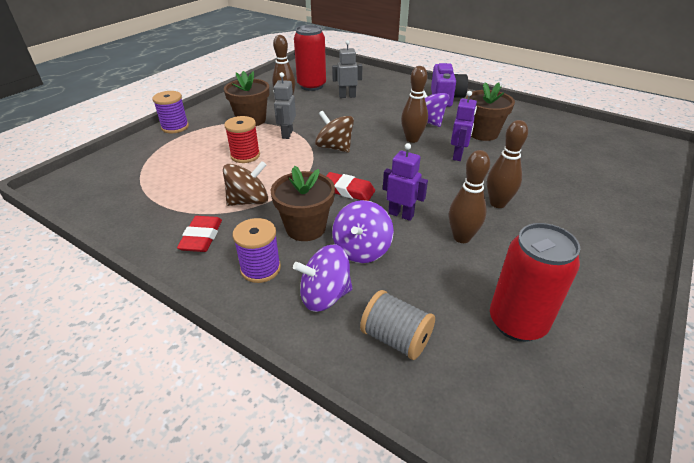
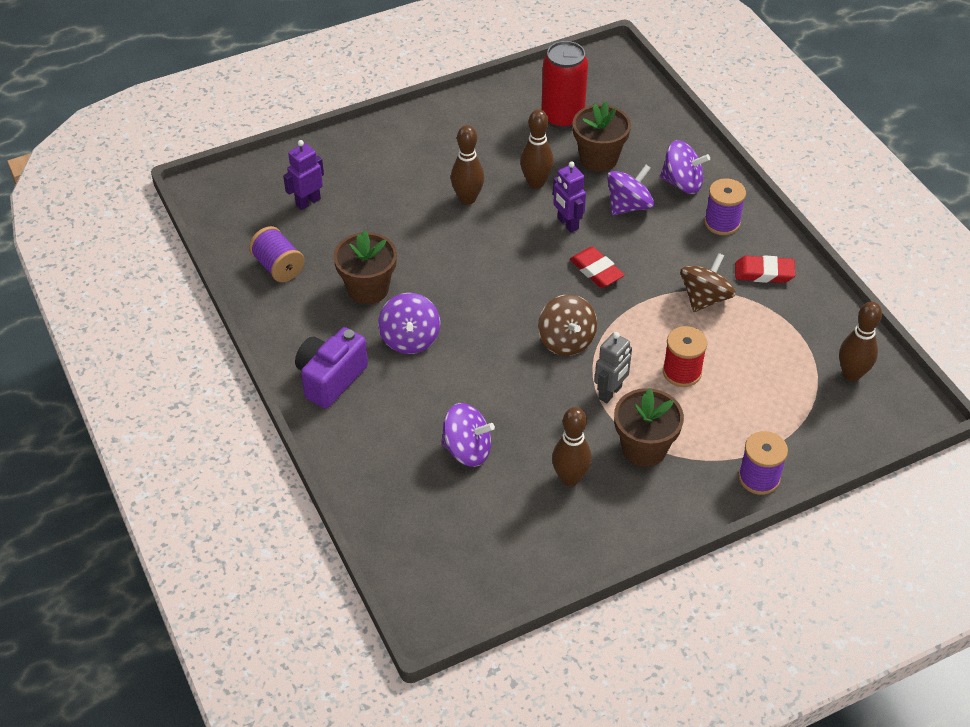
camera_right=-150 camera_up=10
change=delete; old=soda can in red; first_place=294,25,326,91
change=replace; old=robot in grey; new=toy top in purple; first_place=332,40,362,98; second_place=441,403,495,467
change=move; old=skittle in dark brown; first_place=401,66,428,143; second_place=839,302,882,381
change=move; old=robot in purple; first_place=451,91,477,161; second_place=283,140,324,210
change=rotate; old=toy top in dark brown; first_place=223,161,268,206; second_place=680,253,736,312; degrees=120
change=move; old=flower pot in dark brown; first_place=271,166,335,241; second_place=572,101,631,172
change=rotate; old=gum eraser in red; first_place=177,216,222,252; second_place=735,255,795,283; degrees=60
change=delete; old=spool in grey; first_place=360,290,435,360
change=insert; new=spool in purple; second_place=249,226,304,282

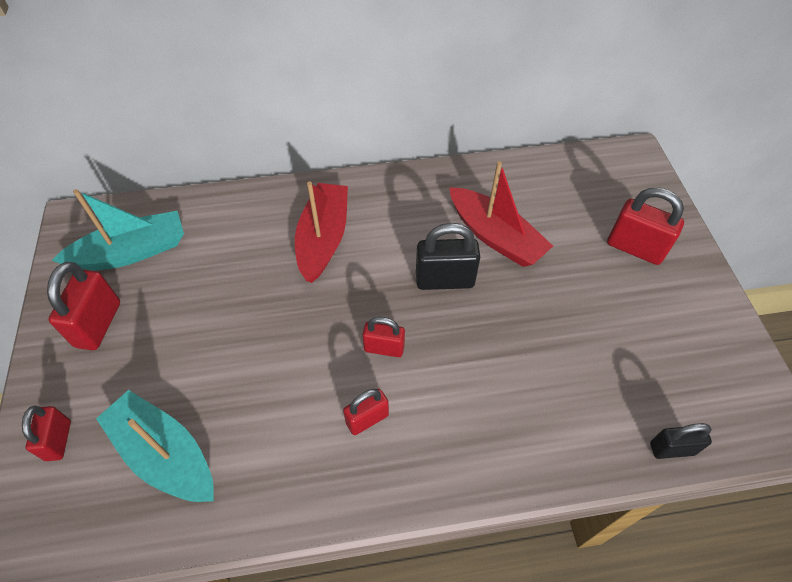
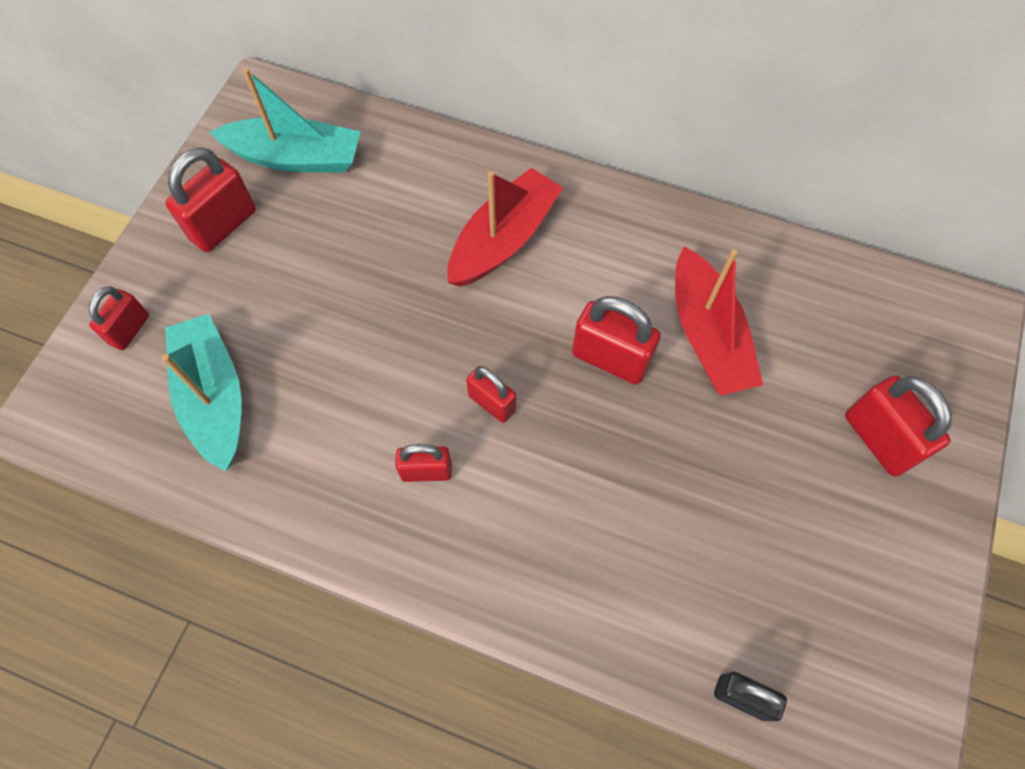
camera_right=30 camera_up=10
change=recolor; old=lock in black; new=lock in red; first_place=416,223,480,290; second_place=572,296,661,385

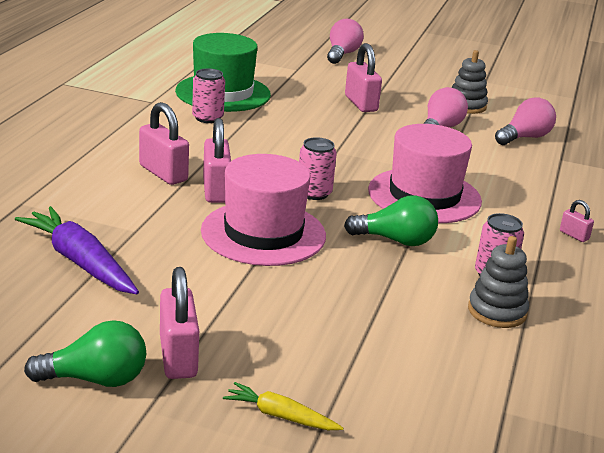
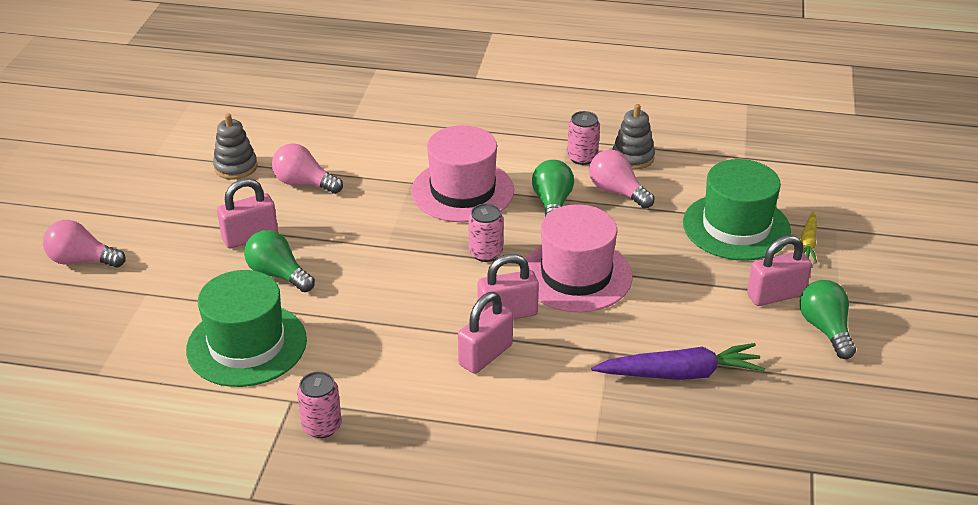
camera_right=-95 camera_up=10
change=move; old=soda can in rose-pink; first_place=192,68,225,123; second_place=297,371,342,438
change=move; old=light bulb in rose-pink; first_place=495,97,556,145; second_place=589,150,654,209
change=delete; old=lock in rose-pink; first_place=560,200,594,242
change=rotate; old=root vegetable in purple; first_place=15,206,139,294; second_place=591,343,765,380; degrees=-135
change=insert; new=hat in green; second_place=683,159,791,261
change=insert; new=light bulb in green; second_place=244,230,315,292

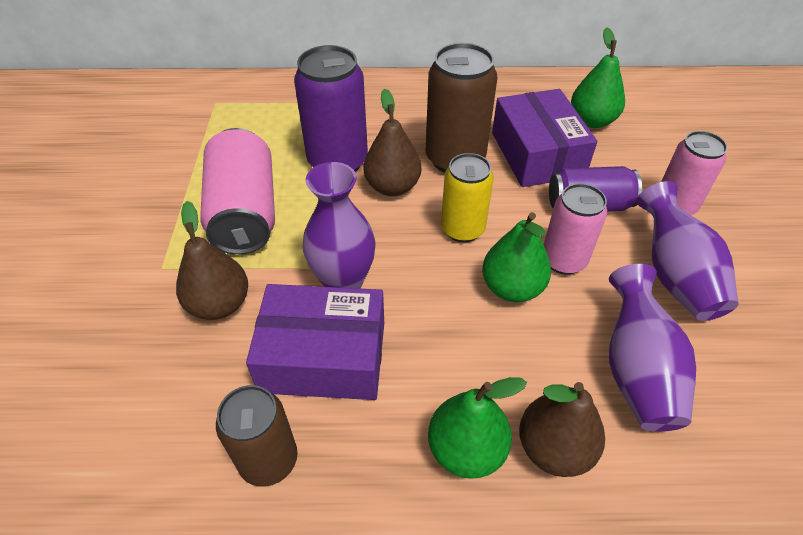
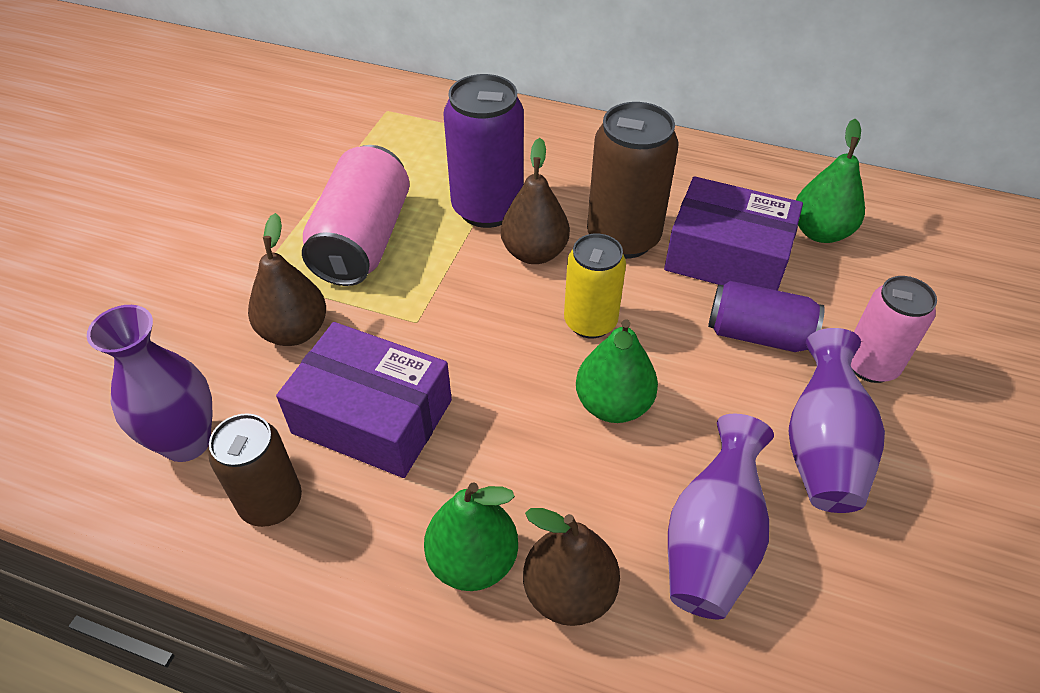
camera_right=20 camera_up=0
change=rotate; old=package in purple; first_place=492,89,597,187; second_place=664,176,803,291; degrees=-75
change=move; old=flower vase in purple; first_place=303,162,376,289; second_place=87,305,212,462
change=delete; old=soda can in rose-pink; first_place=544,183,607,275

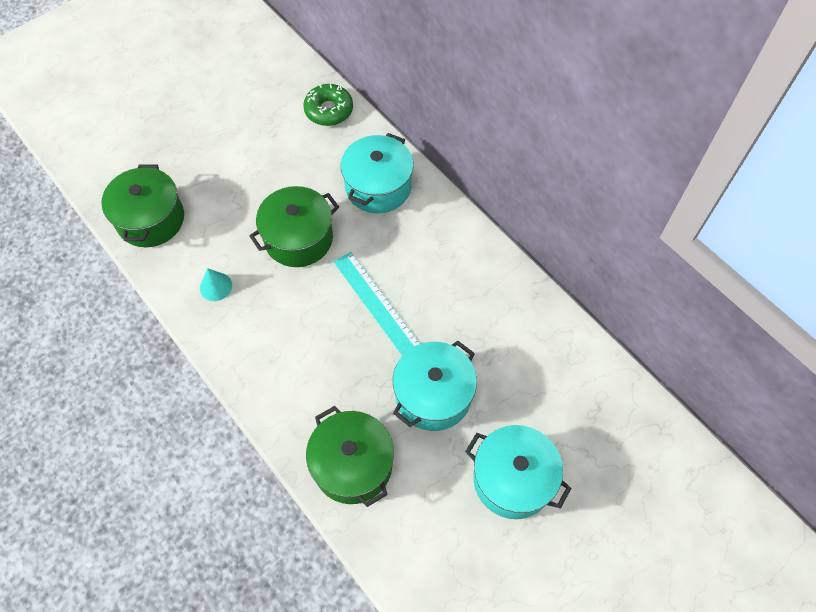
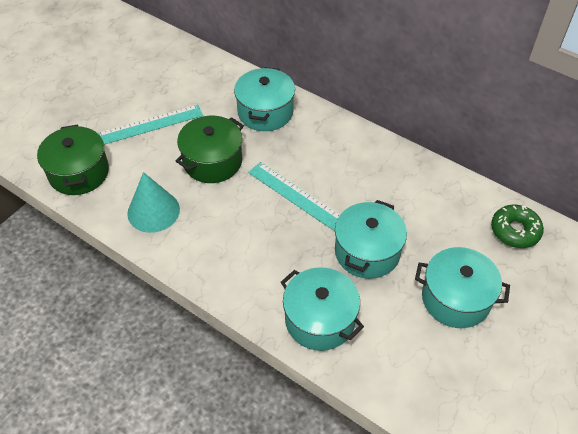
camera_right=-15 camera_up=-10
change=move; old=donut in green; first_place=303,84,353,126; second_place=491,204,544,248
change=resize; old=solid cone in teal; first_place=200,268,232,301; second_place=127,172,180,233; factor=1.83
change=recolor; old=cooking pot in green; new=cooking pot in teal; first_place=306,406,394,507; second_place=281,267,364,351
change=insert; new=straightedge in teal; second_place=98,105,203,145

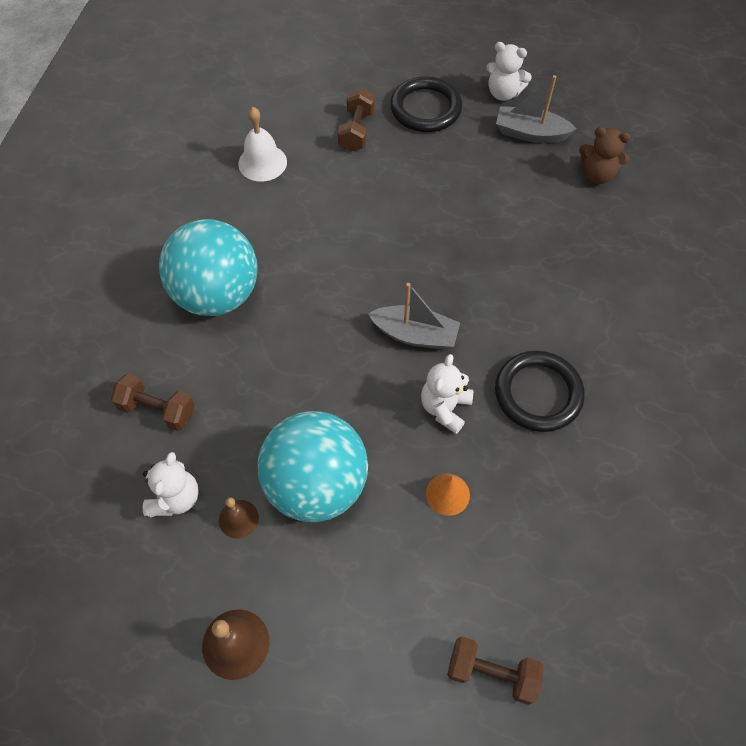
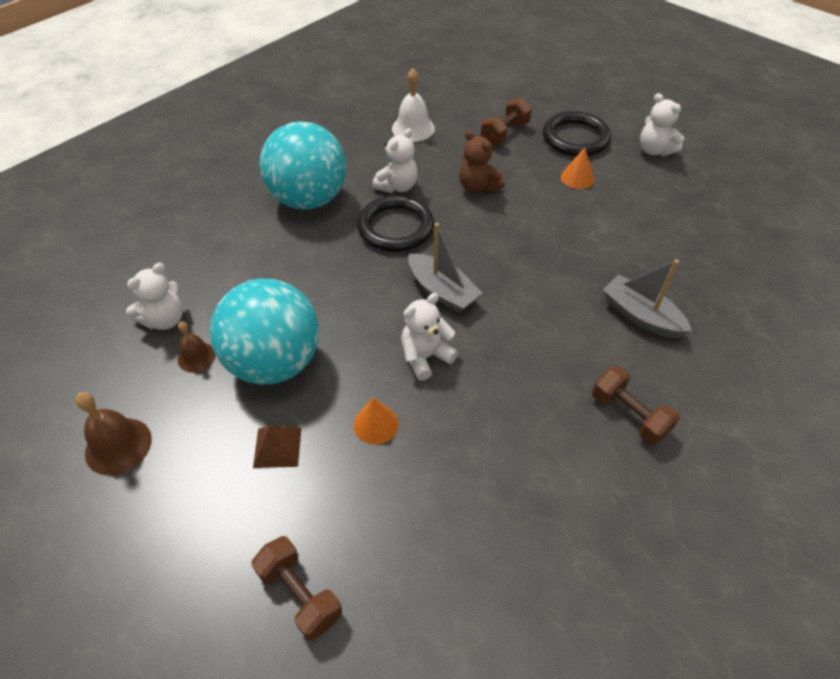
camera_right=30 camera_up=-10
change=move; old=toy boat in grey; first_place=496,75,576,143; second_place=603,260,692,338
change=move; old=stuffed bear in dark brown; first_place=579,127,631,184; second_place=459,130,505,194
change=move; old=hoop in black; first_place=495,351,585,432; second_place=357,195,434,252
change=move; old=hand weight in dark brown; first_place=111,373,195,431; second_place=592,366,680,445
change=insert; new=stuffed bear in white; second_place=372,128,418,193
change=insert; new=solid cone in bright orange; second_place=561,147,594,189
change=insert; new=pyramid in dark brown; second_place=253,425,301,468

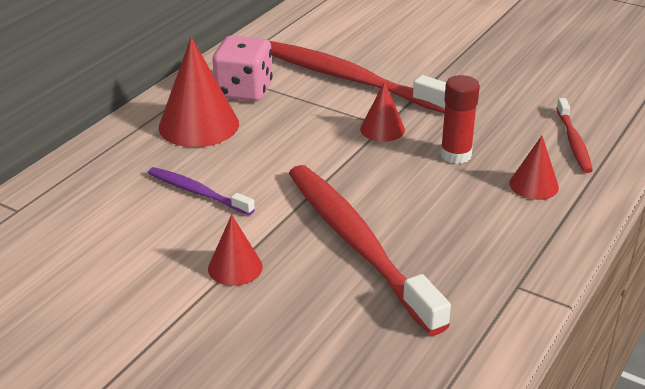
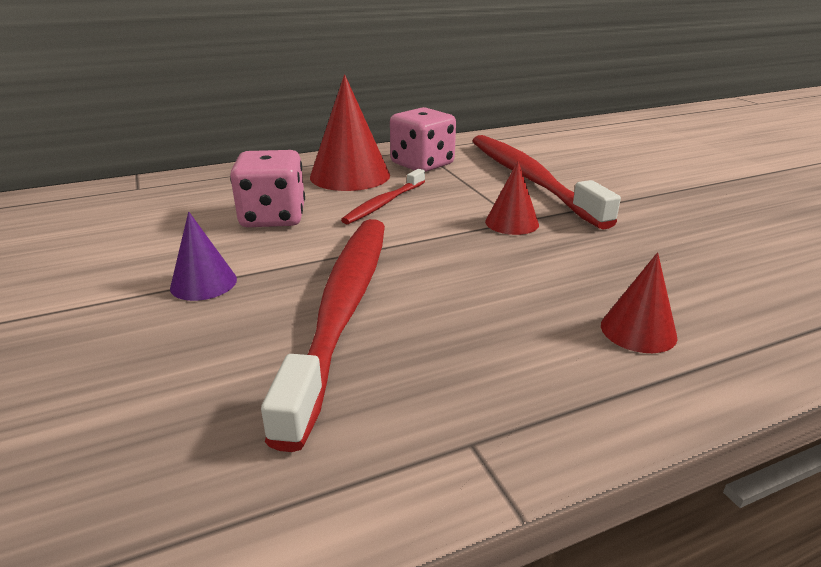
camera_right=35 camera_up=-5
change=delete; old=glue in red; first_place=440,75,480,164
change=move; old=toothbrush in red; first_place=556,98,593,173; second_place=341,169,425,224
change=replace; old=toothbrush in purple; new=dice in rose-pink; first_place=148,167,255,215; second_place=230,150,305,227
change=recolor; old=solid cone in red; new=solid cone in purple; first_place=208,215,263,286; second_place=170,212,237,301

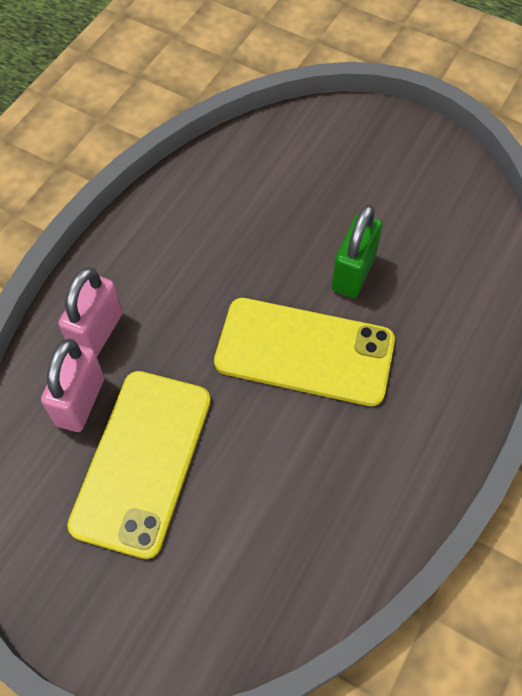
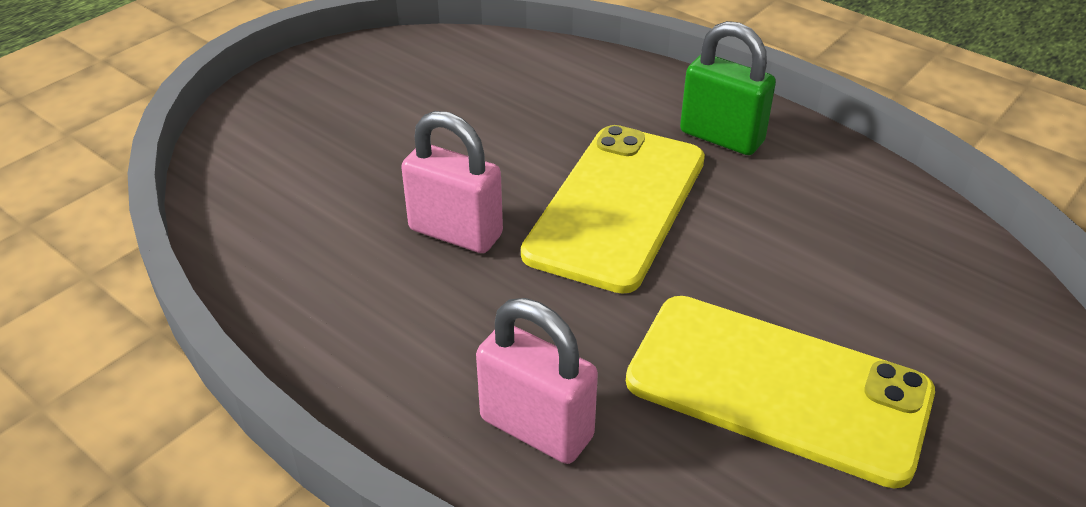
camera_right=-80 camera_up=-20
change=move; old=lock in green; first_place=331,205,383,298; second_place=680,21,776,155
change=move; old=lock in rose-pink; first_place=41,339,104,432; second_place=401,111,503,253

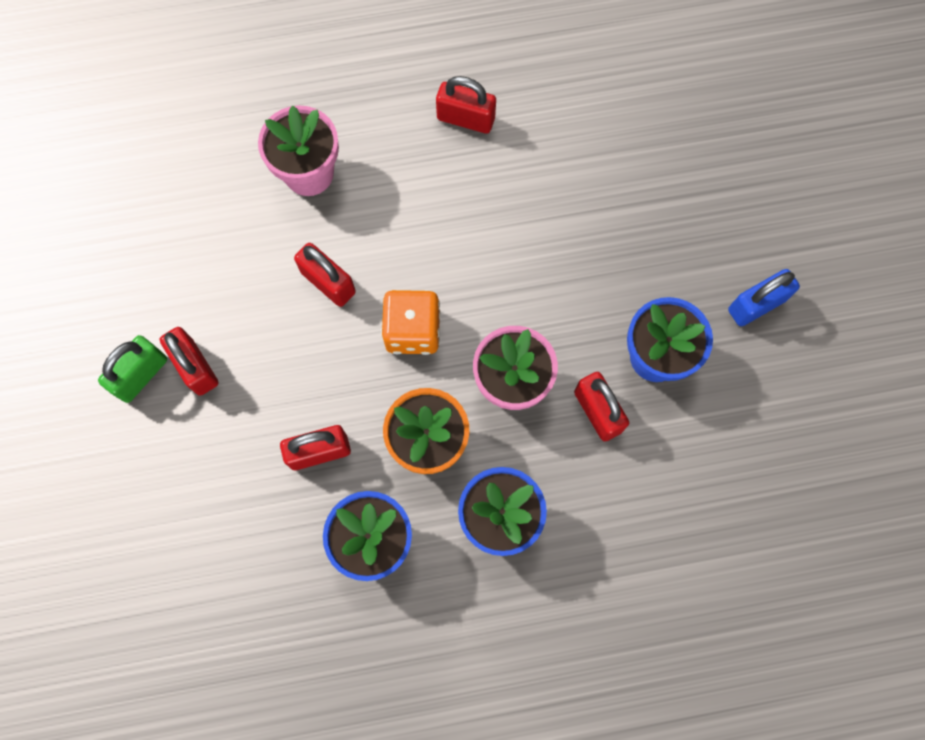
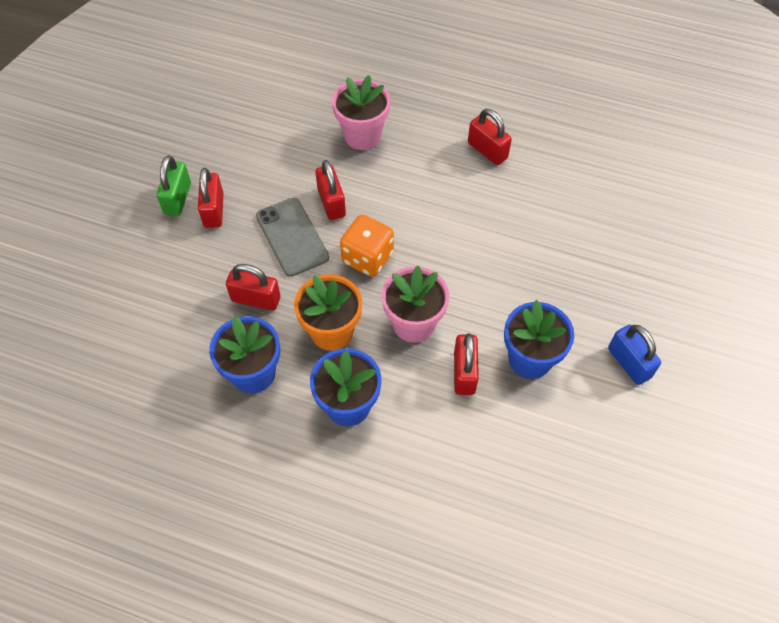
camera_right=30 camera_up=-15
change=rotate; old=lock in royal blue; first_place=728,269,800,326; second_place=608,325,661,385; degrees=60
change=rotate; old=lock in green; first_place=98,335,167,403; second_place=157,156,191,216; degrees=-60
change=insert; new=phone in grey; second_place=256,198,329,277

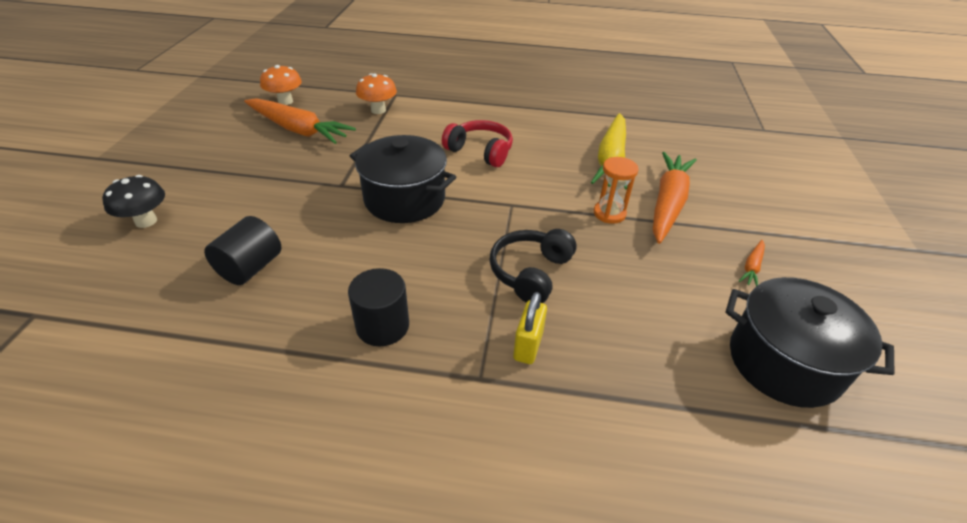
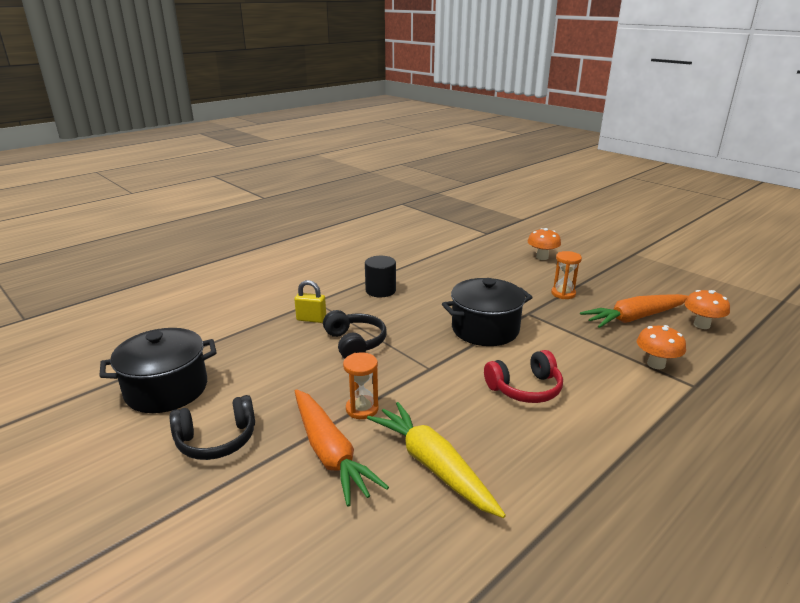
camera_right=130 camera_up=-15
change=recolor; old=toadstool in black; new=toadstool in bright orange; first_place=102,175,165,228; second_place=528,228,561,260
change=delete; old=cylinder shape in black; first_place=204,216,281,285
change=replace; old=root vegetable in bright orange; new=headphones in black; first_place=739,240,765,286; second_place=170,395,255,460
change=rotate; old=lock in golden; first_place=513,292,547,364; second_place=294,280,326,323; degrees=-45
change=insert; new=hourglass in bright orange; second_place=551,251,582,299

